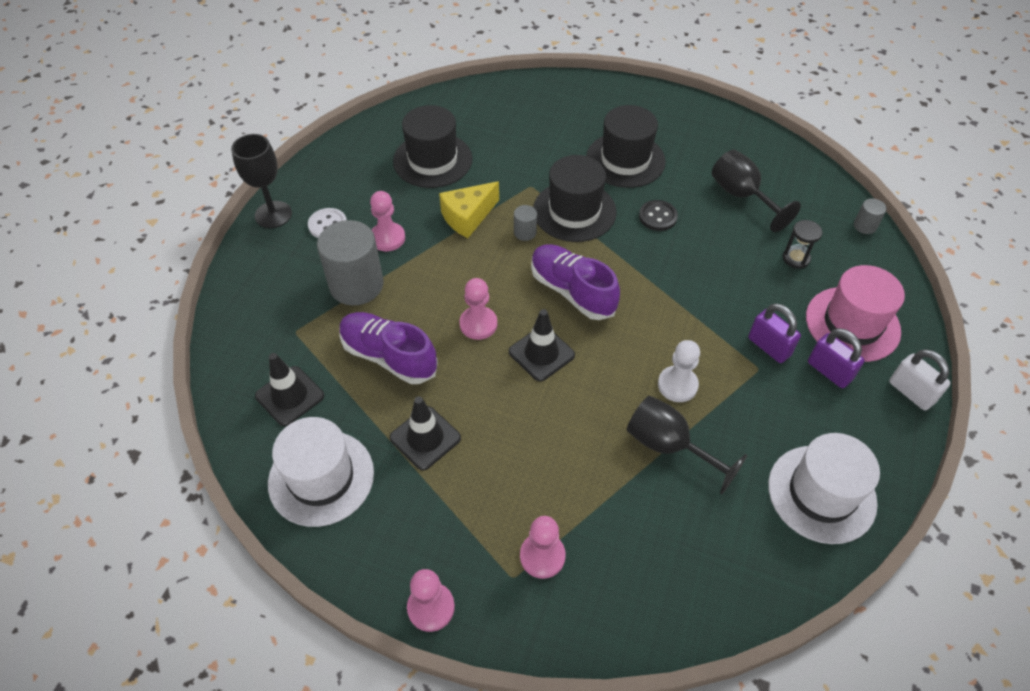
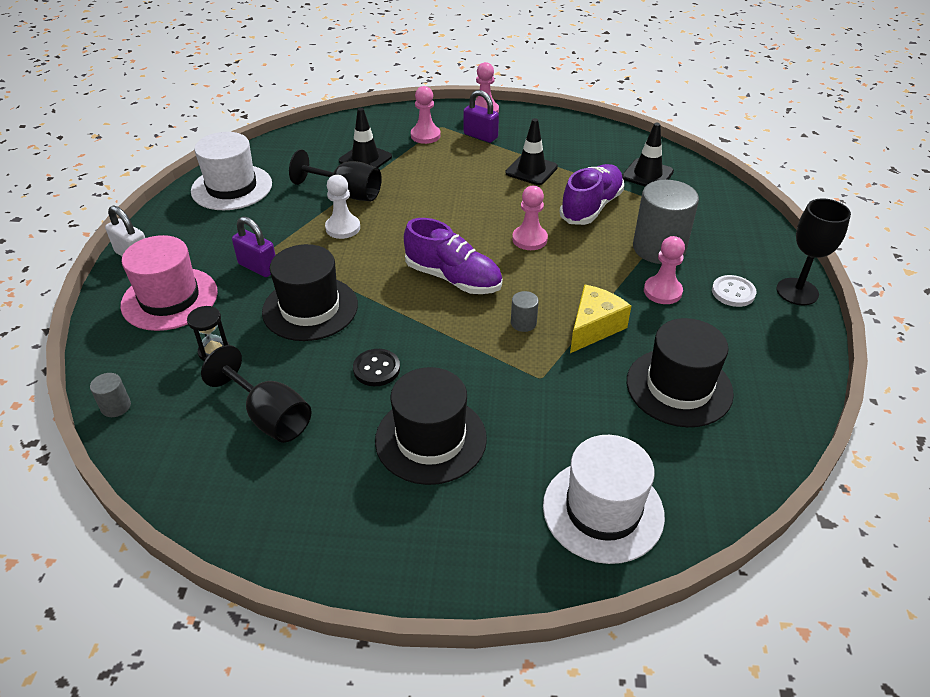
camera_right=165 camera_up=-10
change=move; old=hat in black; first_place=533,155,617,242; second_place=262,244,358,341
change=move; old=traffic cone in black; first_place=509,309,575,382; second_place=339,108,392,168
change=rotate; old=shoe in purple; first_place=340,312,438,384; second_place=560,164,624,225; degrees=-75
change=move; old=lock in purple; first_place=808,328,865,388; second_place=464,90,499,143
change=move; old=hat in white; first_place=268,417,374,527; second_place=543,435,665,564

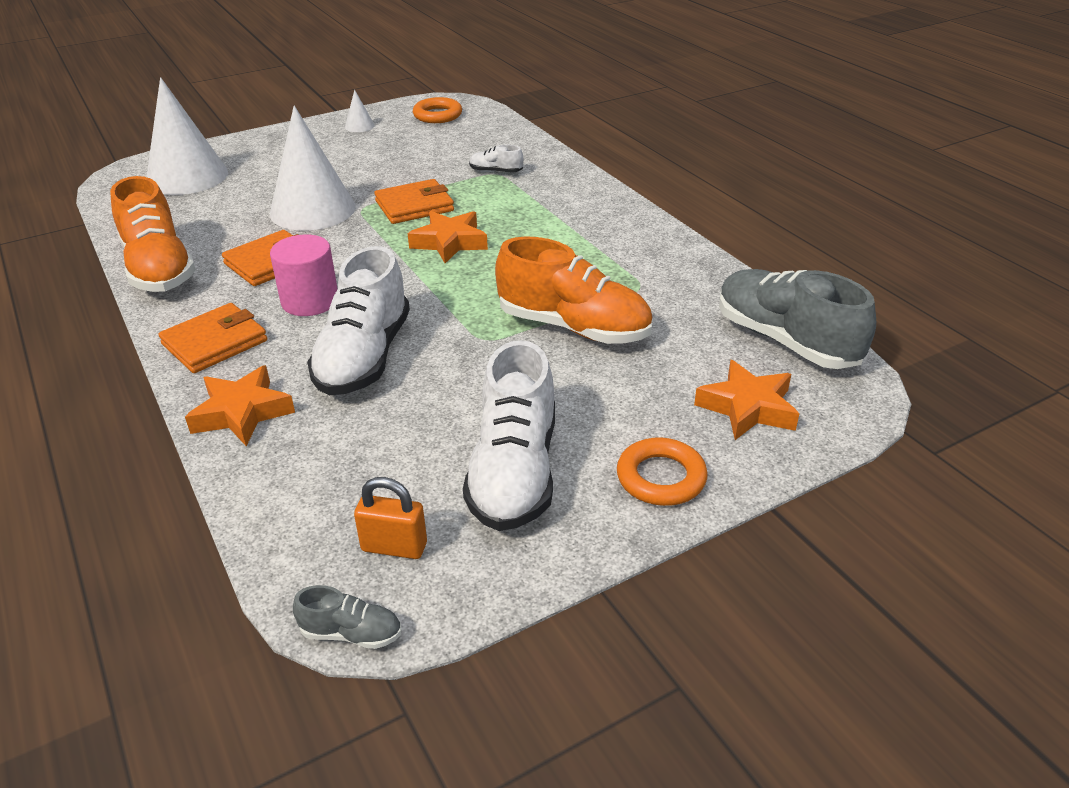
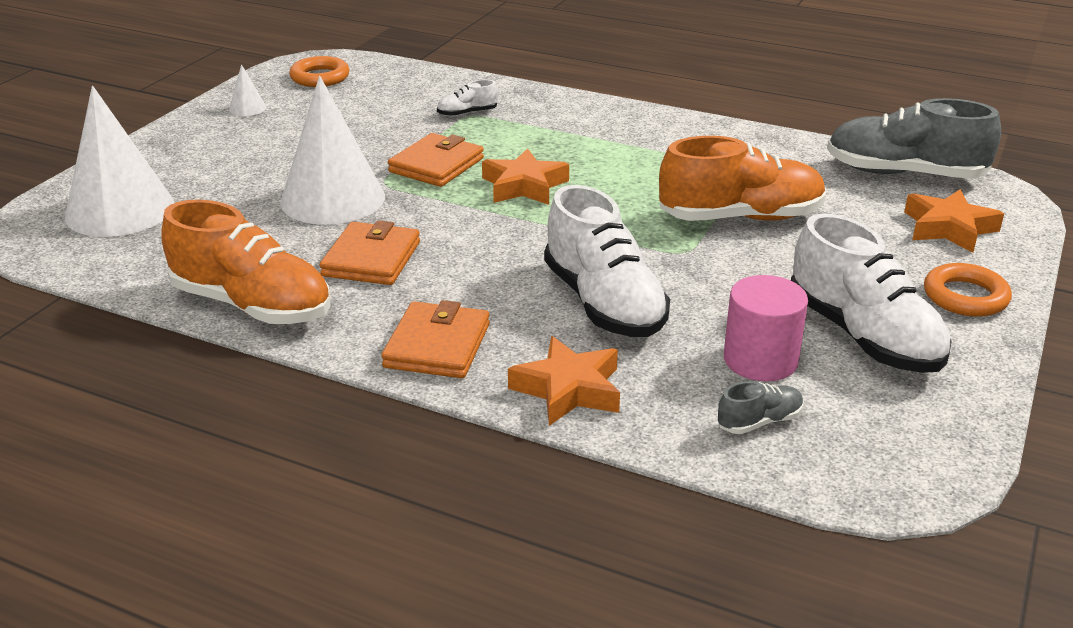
camera_right=-35 camera_up=-5
change=move; old=cylinder shape in rose-pink; first_place=270,235,338,316; second_place=724,275,808,381
change=delete; old=lock in bright orange; first_place=354,477,427,559
change=move; old=shoe in grey; first_place=293,585,401,649; second_place=718,381,804,434

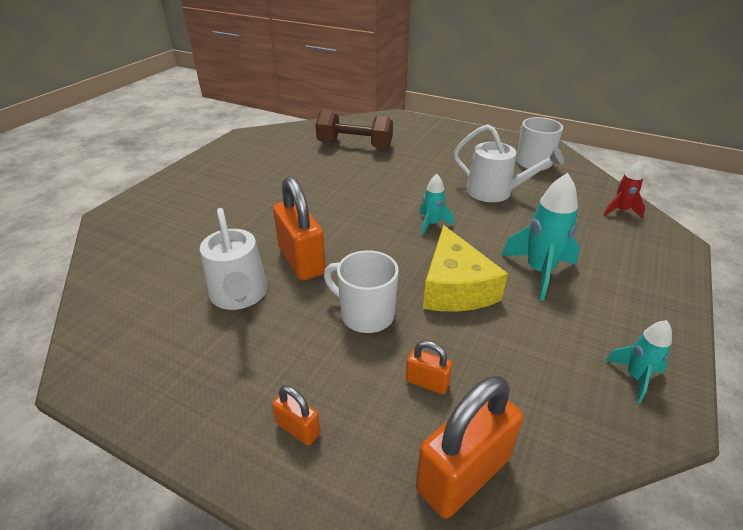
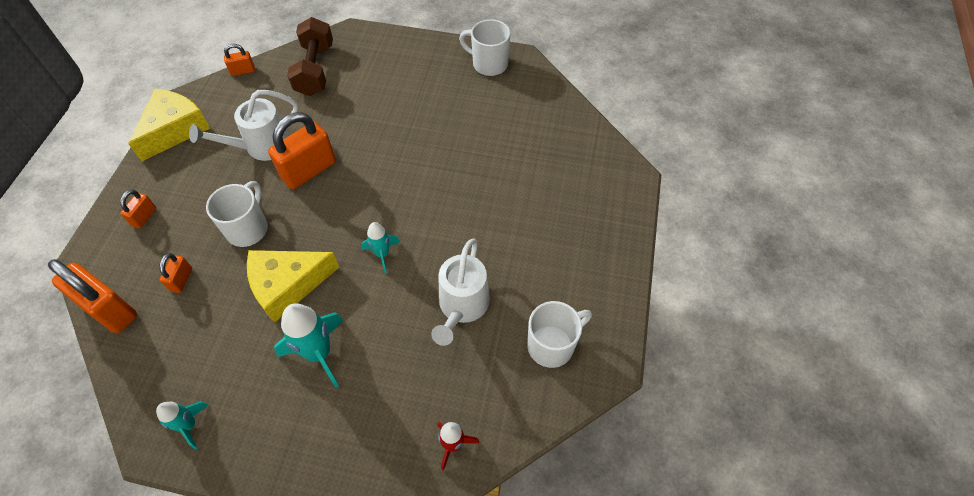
camera_right=75 camera_up=20
change=move; old=hand weight in dark brown; first_place=315,110,393,149; second_place=287,17,333,96
change=insert; new=coffee mug in white; second_place=459,19,511,76
change=insert; new=lock in bright orange; second_place=224,44,255,76
change=insert; new=cheese in golden; second_place=128,89,211,161

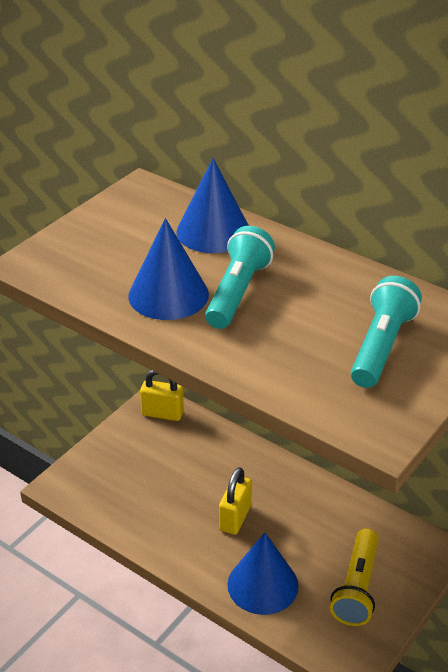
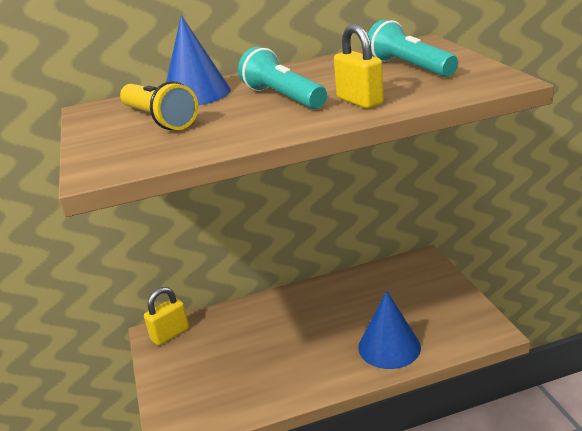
camera_right=-50 camera_up=-10
change=delete; old=solid cone in royal blue; first_place=128,218,209,320
change=move; old=lock in golden; first_place=219,467,252,535; second_place=334,24,384,109
change=move; old=pocket torch in golden; first_place=330,528,379,626; second_place=120,81,198,130

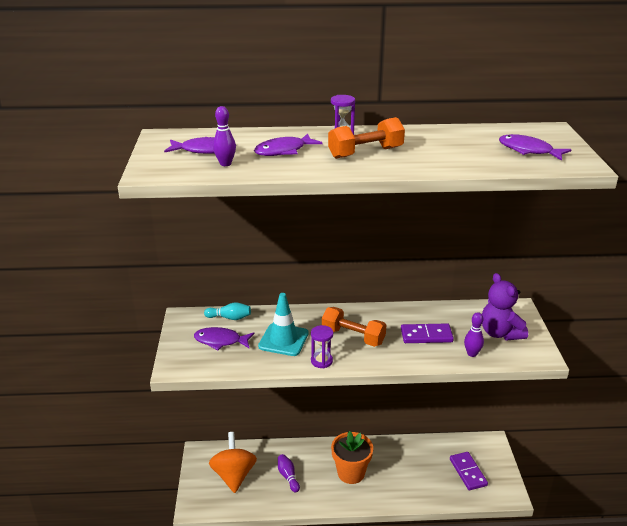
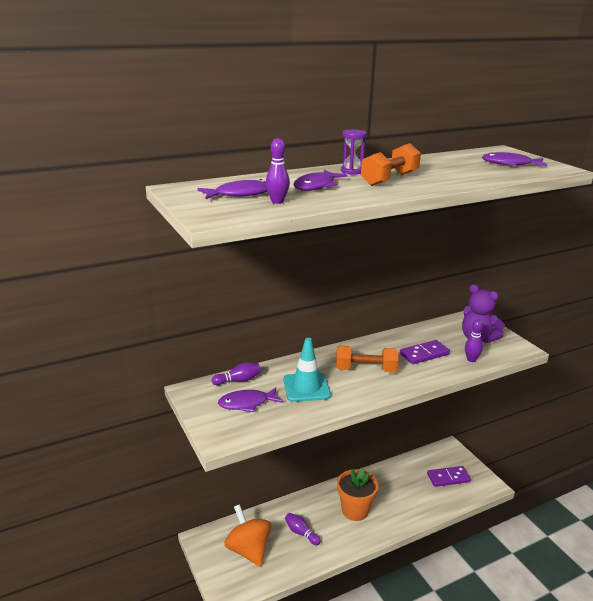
camera_right=-25 camera_up=-5
change=recolor; old=skittle in teal; new=skittle in purple; first_place=204,302,251,320; second_place=212,362,261,385
change=delete; old=hourglass in purple; first_place=311,325,333,368
change=rotate; old=domino tile in purple; first_place=450,452,488,490; second_place=427,466,471,487; degrees=-60

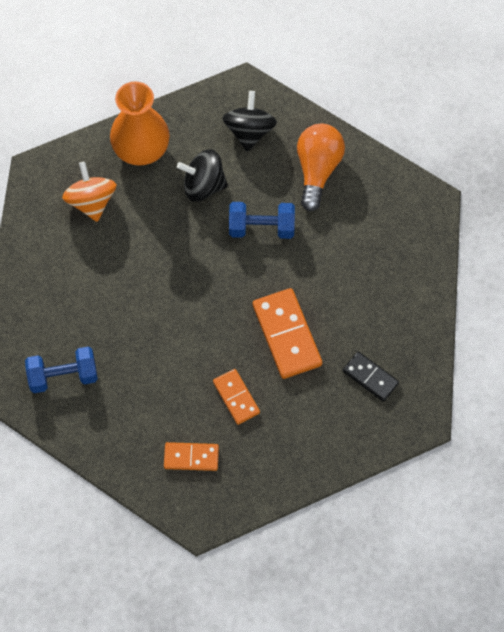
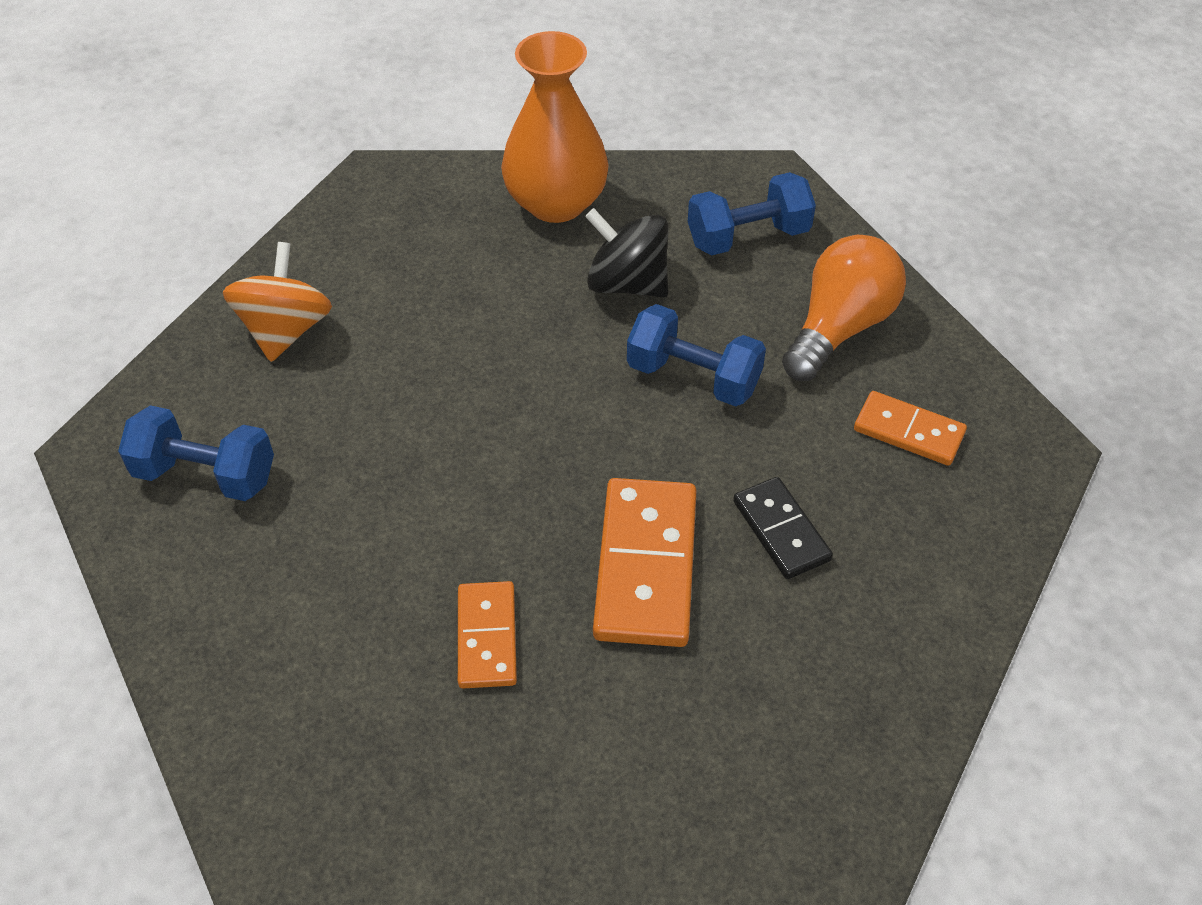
camera_right=25 camera_up=-15
change=replace; old=toy top in black; new=hand weight in royal blue; first_place=223,91,277,151; second_place=688,172,816,256
change=move; old=toy top in bright orange; first_place=62,162,116,222; second_place=223,242,332,362
change=move; old=domino tile in black; first_place=342,351,399,402; second_place=733,477,833,579
change=move; old=domino tile in bright orange; first_place=164,442,219,471; second_place=854,391,967,466

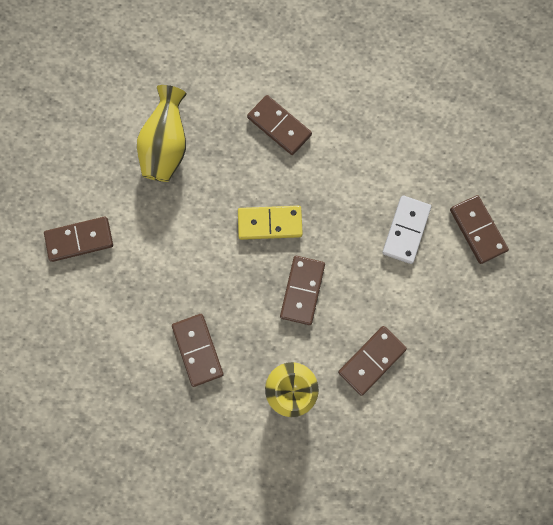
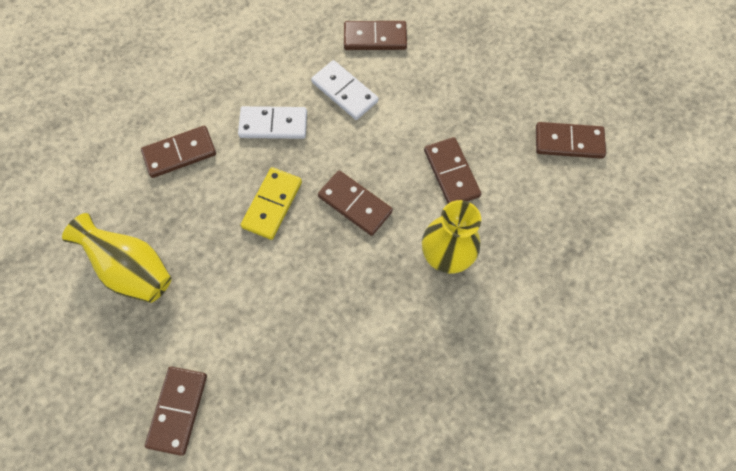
camera_right=-65 camera_up=-10
change=move; old=domino tile in dark brown; first_place=172,314,224,387; second_place=536,122,606,159
change=insert; new=domino tile in white; second_place=238,106,307,139

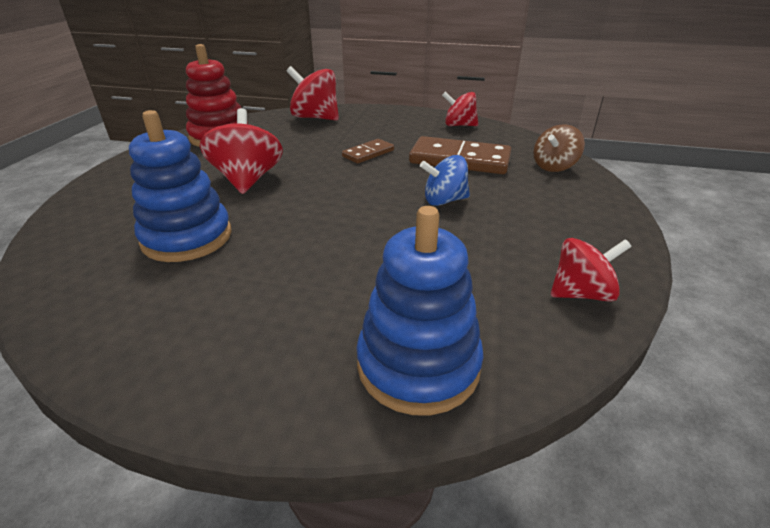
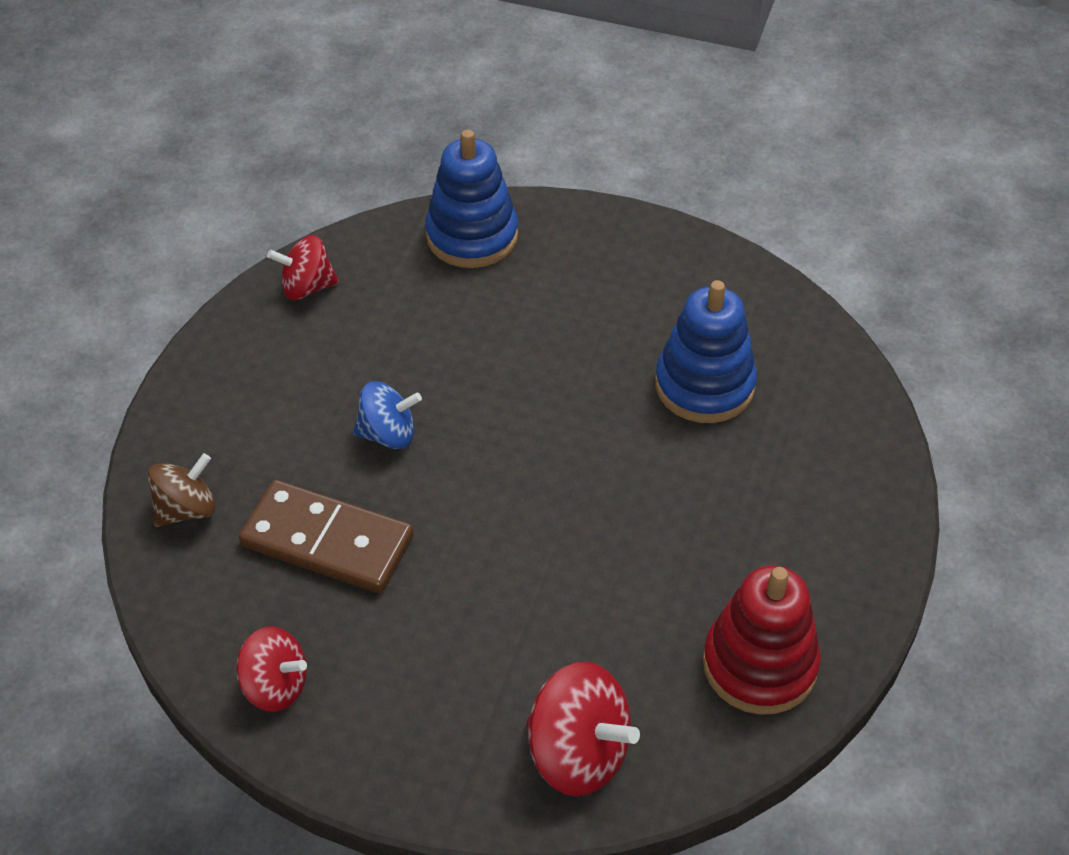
camera_right=-175 camera_up=15
change=delete; old=toy top in red; first_place=200,108,283,194
change=delete; old=domino tile in dark brown; first_place=342,139,394,164

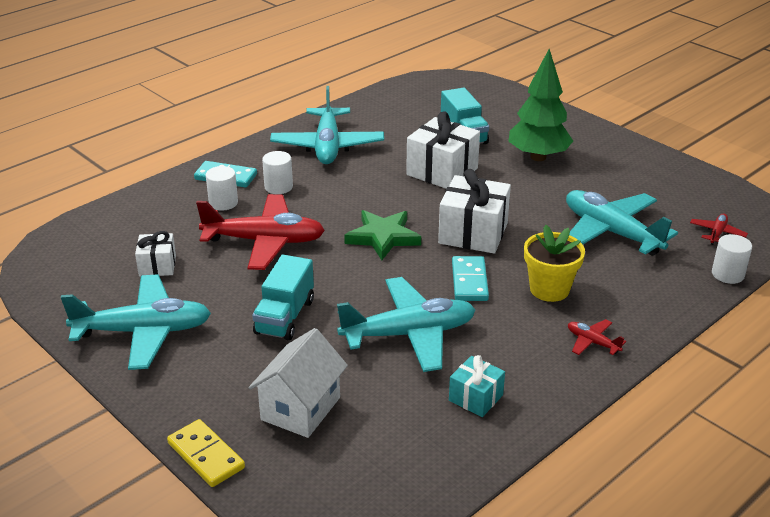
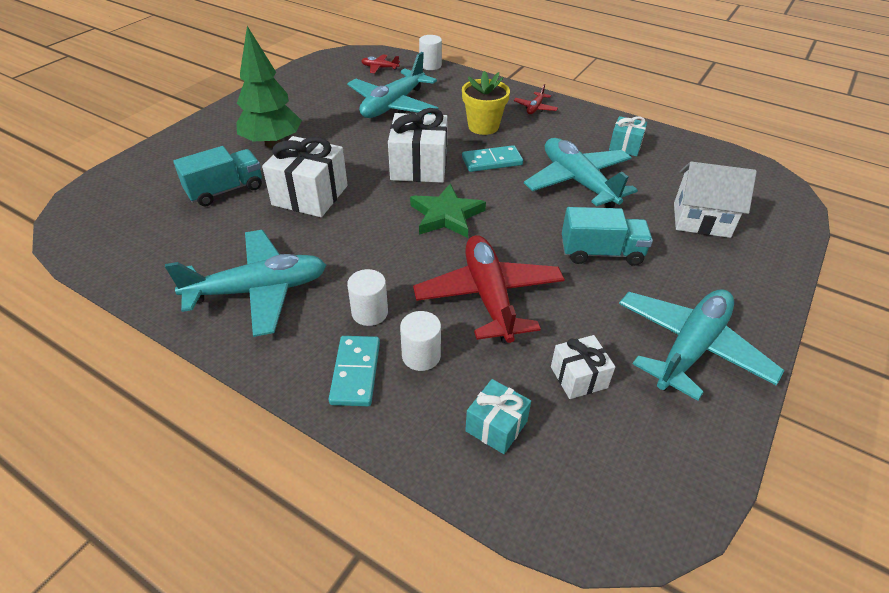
camera_right=-105 camera_up=10
change=rotate; old=toy plane in teal; first_place=61,274,211,370; second_place=619,290,785,401; degrees=60
change=delete; old=domino tile in golden; first_place=167,419,245,487
change=insert; new=gift in teal; second_place=465,379,531,454

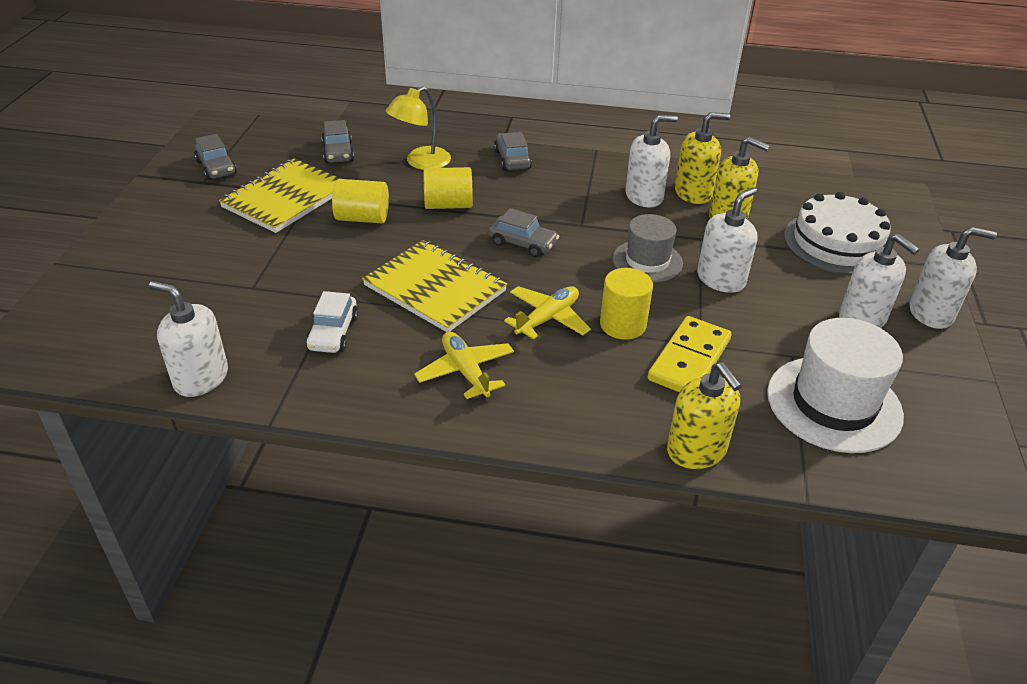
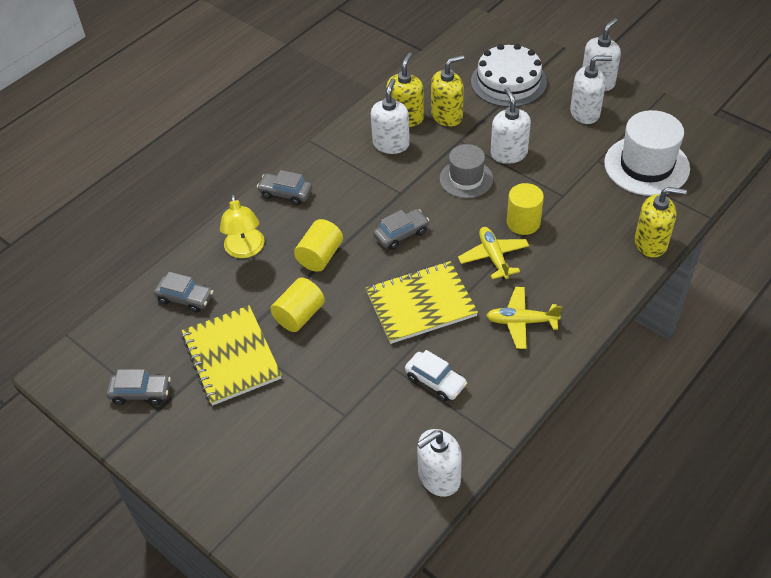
camera_right=-55 camera_up=10
change=delete; old=domino tile in golden; first_place=648,316,732,392

